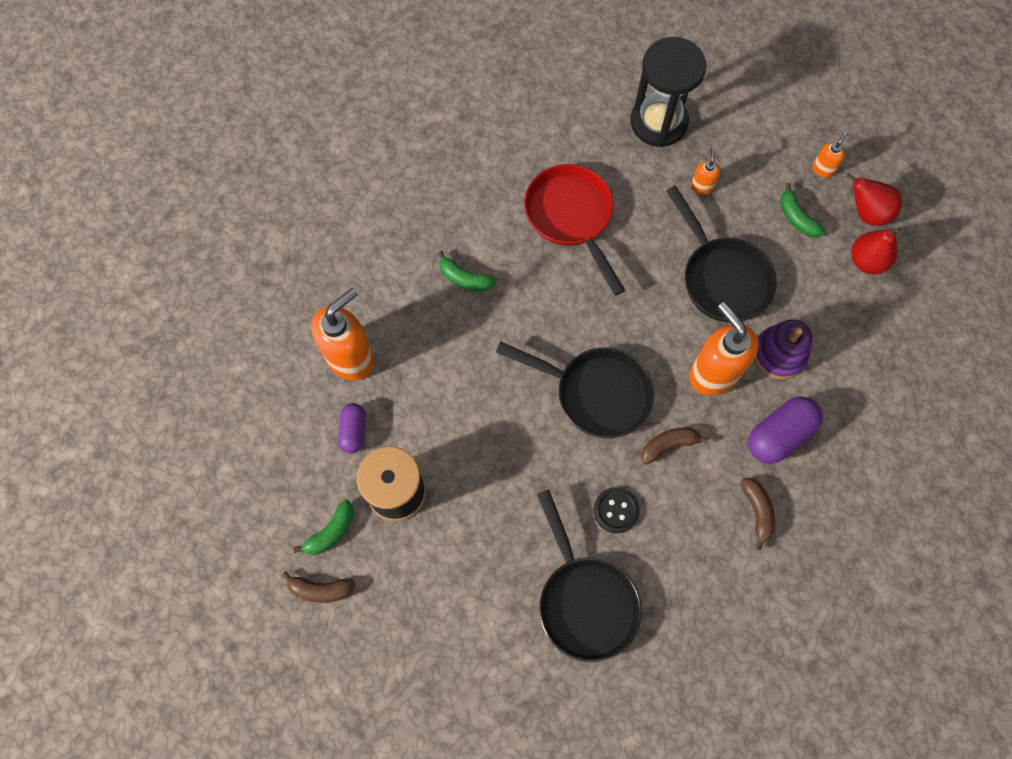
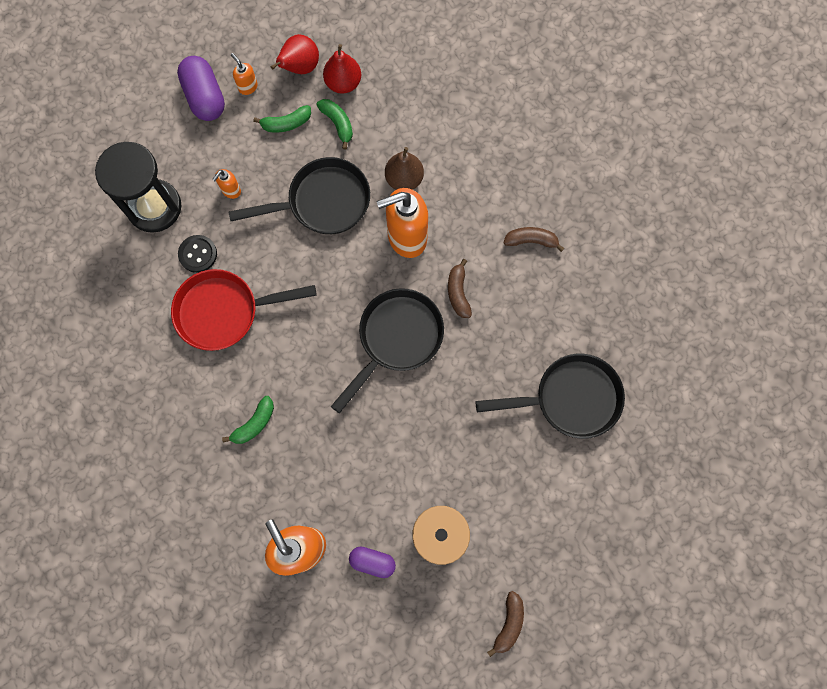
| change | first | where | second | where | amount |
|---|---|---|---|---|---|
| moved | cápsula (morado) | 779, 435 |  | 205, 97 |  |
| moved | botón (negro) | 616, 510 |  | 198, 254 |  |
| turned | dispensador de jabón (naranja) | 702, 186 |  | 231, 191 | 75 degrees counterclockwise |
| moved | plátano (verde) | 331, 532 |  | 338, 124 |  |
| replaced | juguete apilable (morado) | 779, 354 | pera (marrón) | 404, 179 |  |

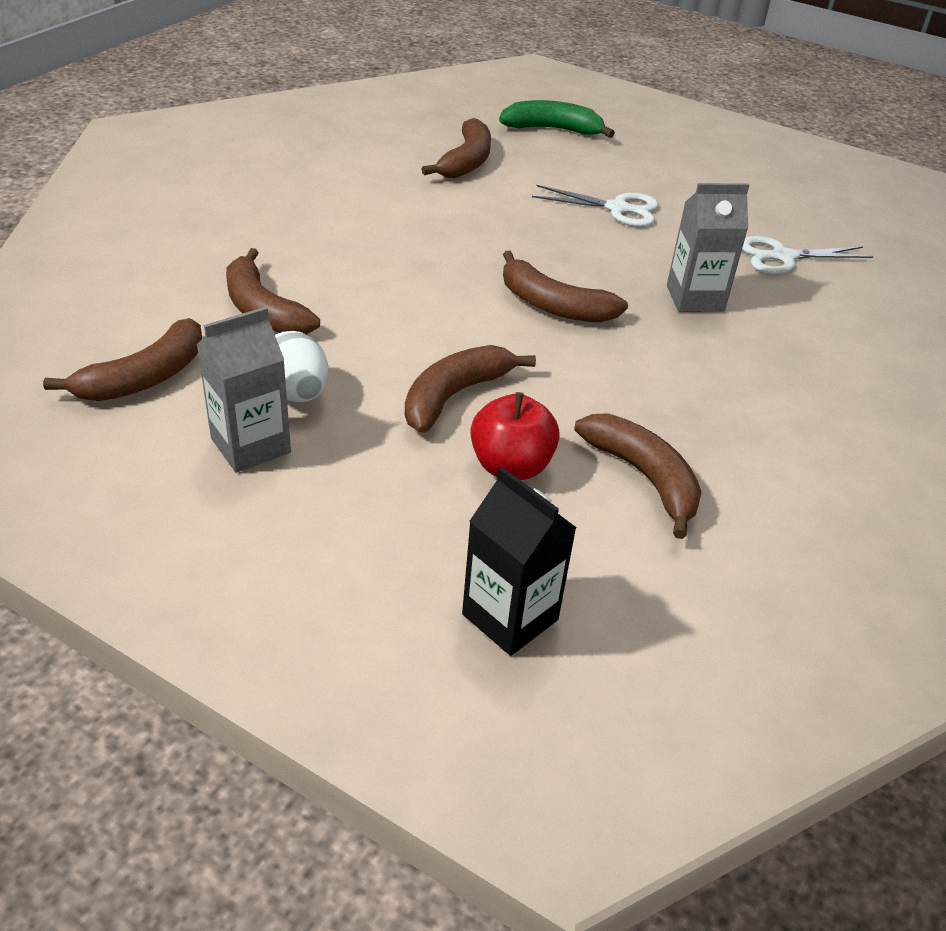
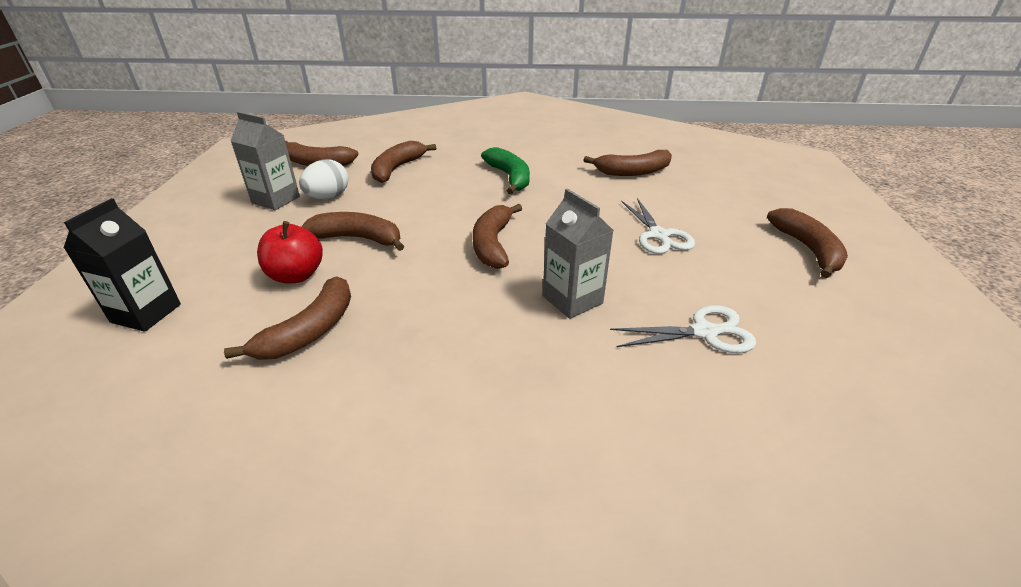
| change | first | where | second | where | amount |
|---|---|---|---|---|---|
| moved | plátano (verde) | 552, 129 |  | 509, 177 |  |
| turned | tijeras (blanco) | 782, 257 |  | 705, 332 | 120 degrees clockwise |
| added |  |  | plátano (marrón) | 807, 249 |  |

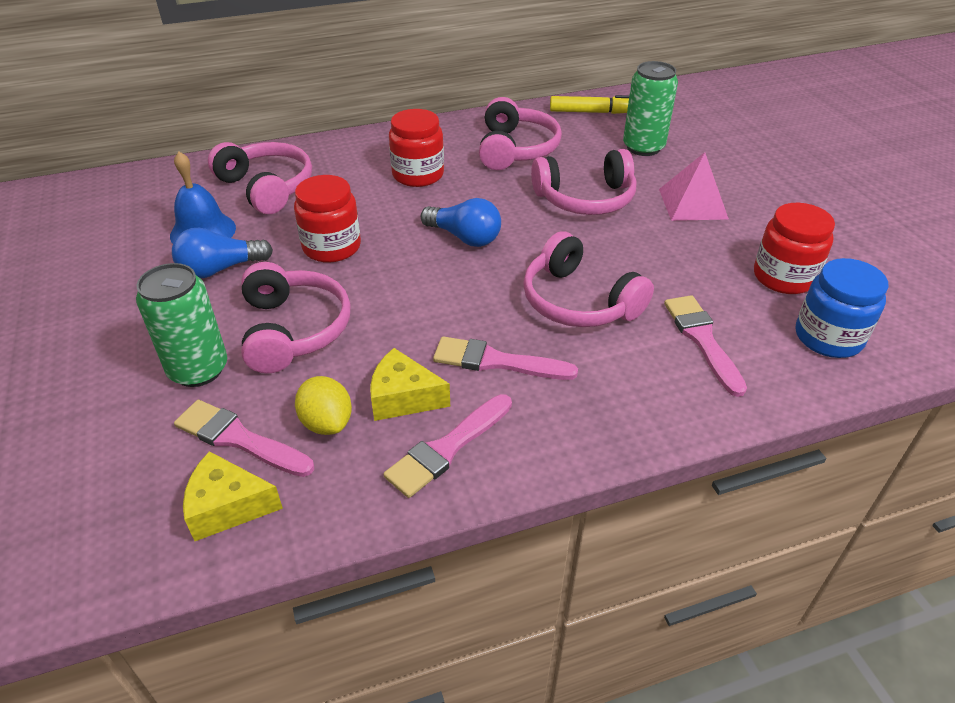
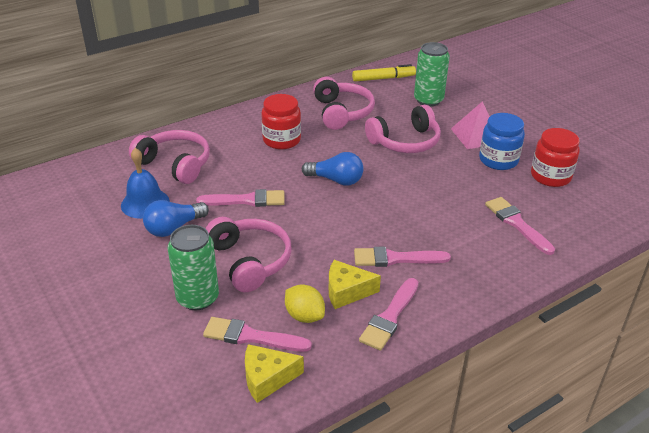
| change | first | where | second | where | amount |
|---|---|---|---|---|---|
| replaced | tarro (rojo) | 332, 247 | pincel (rosa) | 246, 200 |  |
| moved | tarro (azul) | 828, 337 |  | 498, 160 |  |
| removed | auriculares (rosa) | 578, 301 |  |  |  |

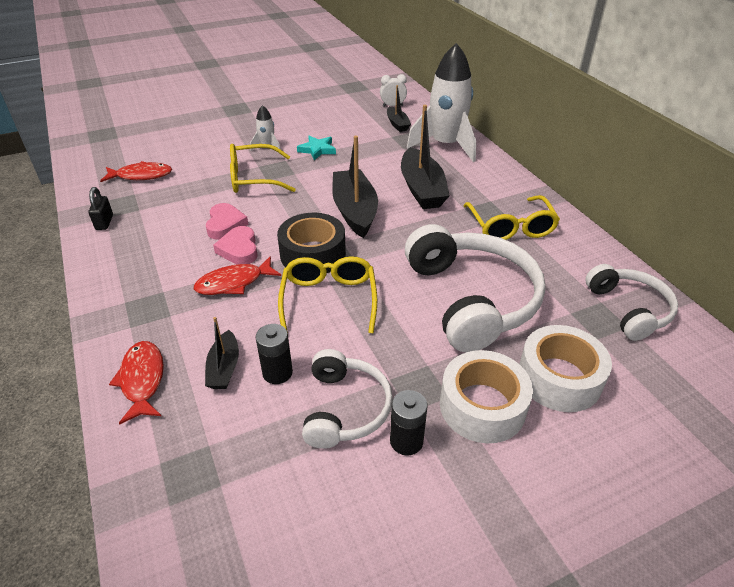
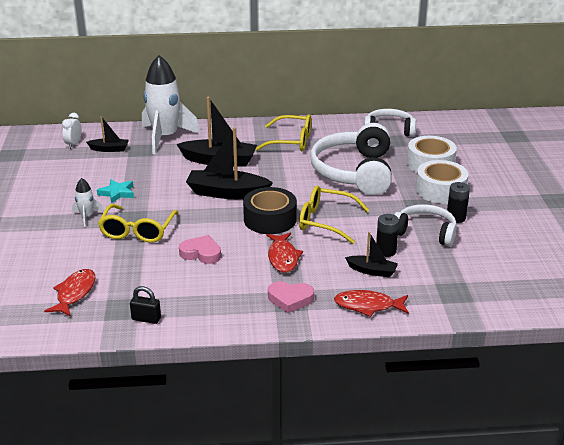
| change | first | where | second | where | amount |
|---|---|---|---|---|---|
| moved | corazón (rosa) | 239, 249 |  | 290, 299 |  |
| turned | auriculares (blanco) | 472, 299 |  | 354, 172 | 90 degrees counterclockwise |

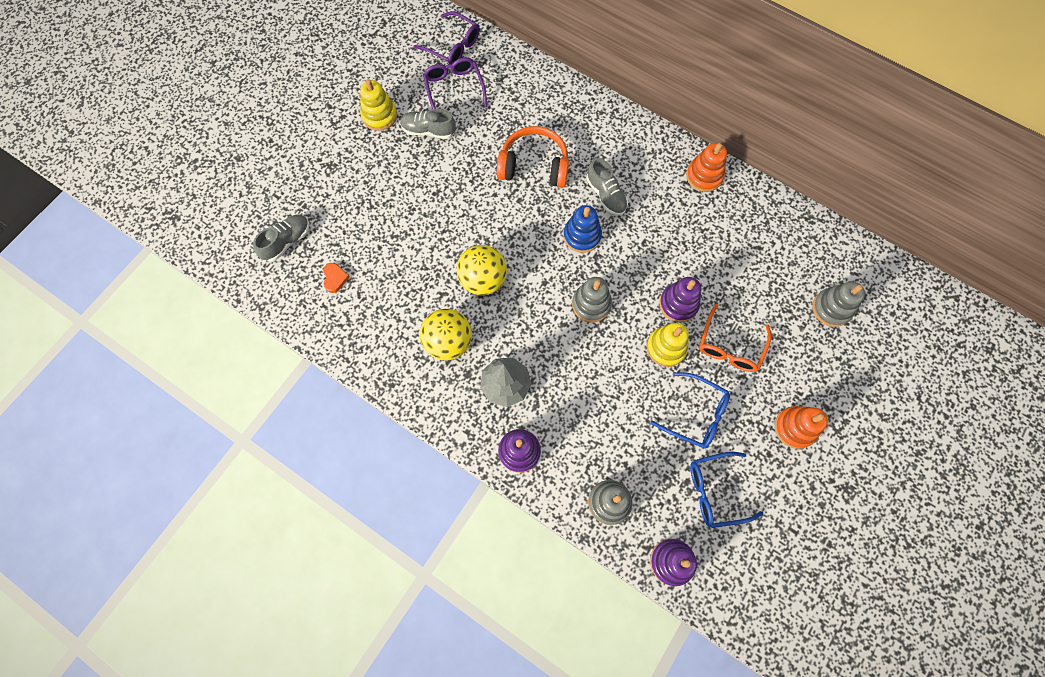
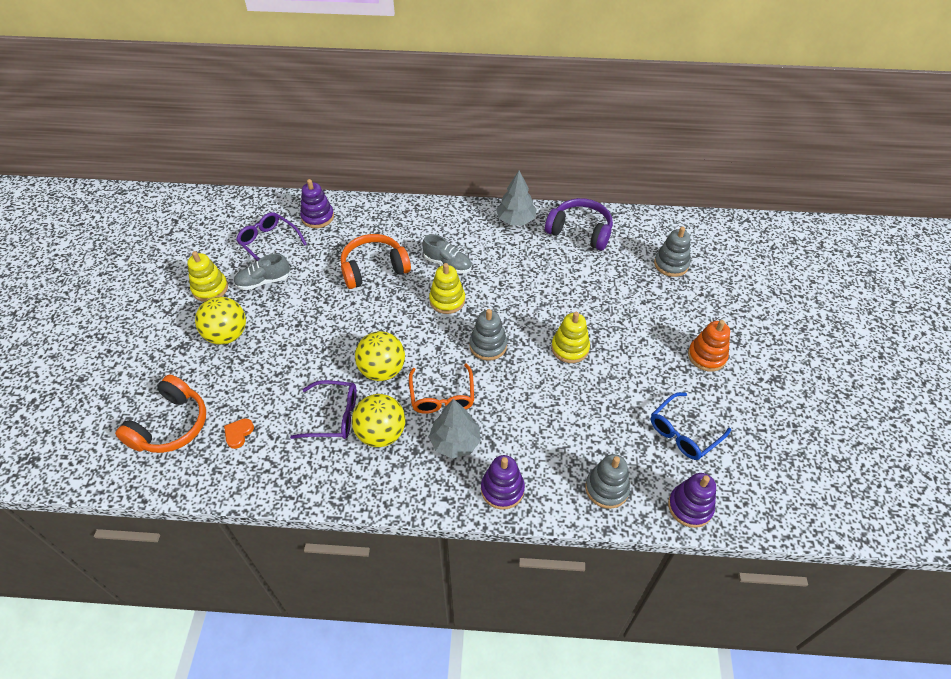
| change | first | where | second | where | amount |
|---|---|---|---|---|---|
| replaced | zapato (gris) | 287, 241 | auriculares (naranja) | 171, 425 |  |
| added |  |  | pelota (amarillo) | 227, 335 |  |
| turned | corazón (naranja) | 335, 278 |  | 238, 434 | 120 degrees counterclockwise |
| moved | gafas (morado) | 452, 46 |  | 333, 416 |  |
| moved | juguete apilable (morado) | 678, 304 |  | 317, 217 |  |
| moved | gafas (naranja) | 730, 346 |  | 442, 396 |  |
| recoloured | juguete apilable (azul) | 582, 236 | juguete apilable (amarillo) | 447, 300 |  |
| replaced | juguete apilable (naranja) | 704, 176 | árbol (gris) | 516, 220 |  |
| added |  |  | auriculares (morado) | 580, 231 |  |
| removed | gafas (azul) | 695, 414 |  |  |  |

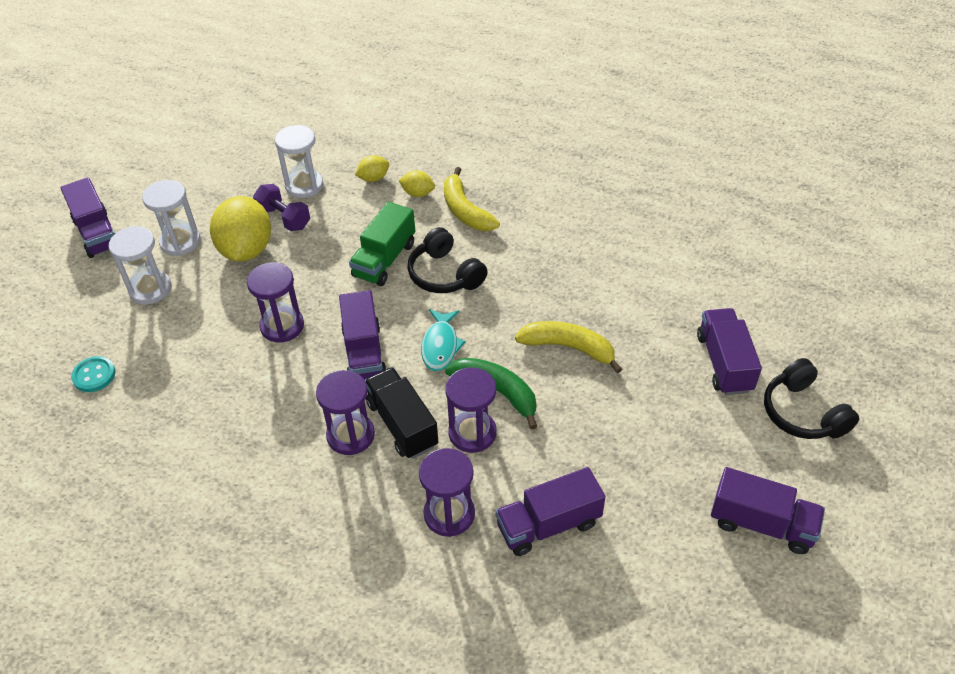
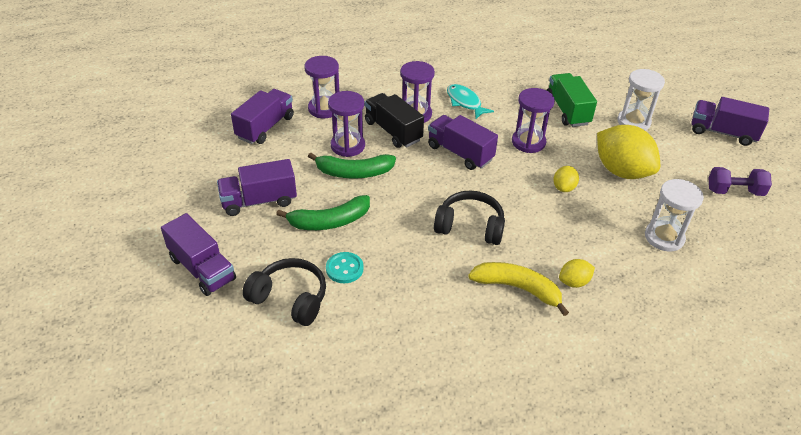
| change | first | where | second | where | amount |
|---|---|---|---|---|---|
| moved | camión (morado) | 761, 524 |  | 259, 201 |  |
| moved | auriculares (negro) | 802, 413 |  | 290, 298 |  |
| recoloured | plátano (amarillo) | 569, 347 | plátano (verde) | 329, 221 |  |
| moved | botón (turquesa) | 94, 375 |  | 344, 269 |  |
| turned | camión (negro) | 402, 424 |  | 393, 131 | 150 degrees counterclockwise |
| moved | pez (turquesa) | 440, 346 |  | 465, 102 |  |
| moved | camión (verde) | 384, 260 |  | 567, 110 |  |
| moved | limón (amarillo) | 373, 178 |  | 564, 188 |  |
| moved | mancuerna (morado) | 284, 218 |  | 734, 191 |  |
| removed | reloj de arena (blanco) | 180, 242 |  |  |  |

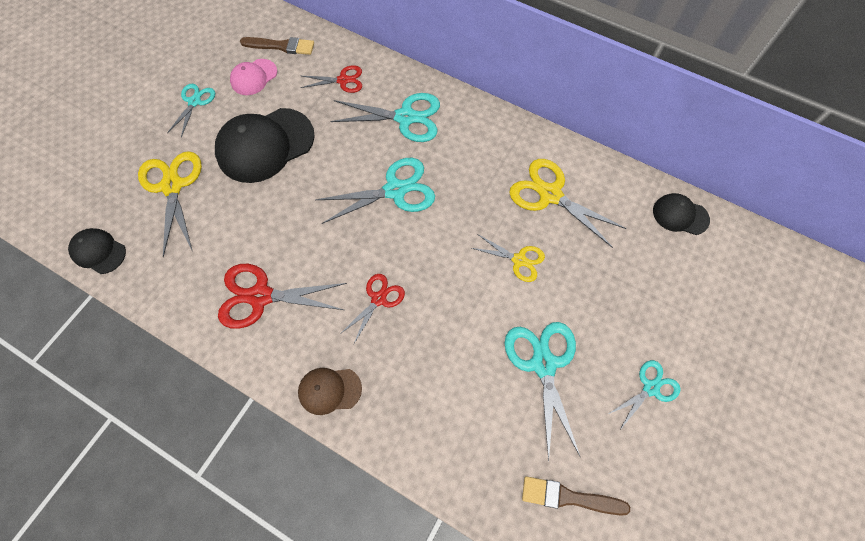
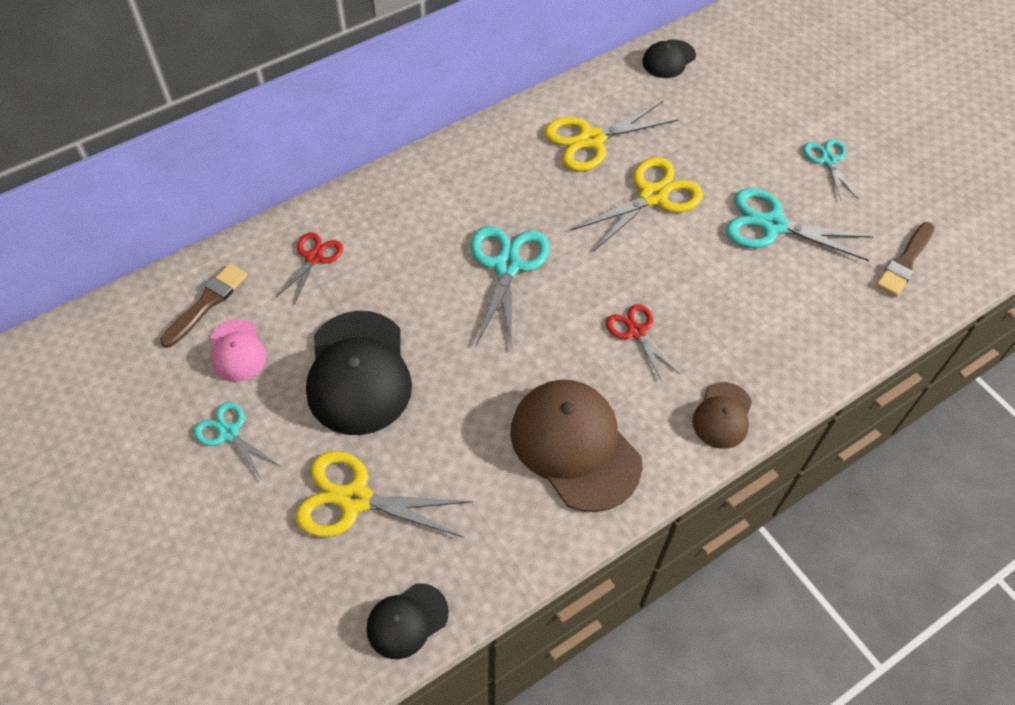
| change | first | where | second | where | amount |
|---|---|---|---|---|---|
| replaced | tijeras (rojo) | 261, 296 | gorra (marrón) | 575, 446 |  |
| resized | tijeras (amarillo) | 519, 260 |  | 652, 196 | x1.68 |
| removed | tijeras (turquesa) | 405, 117 |  |  |  |

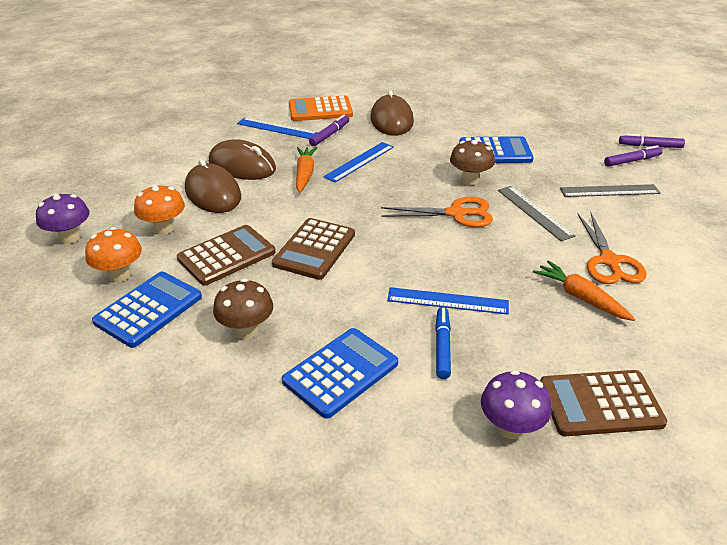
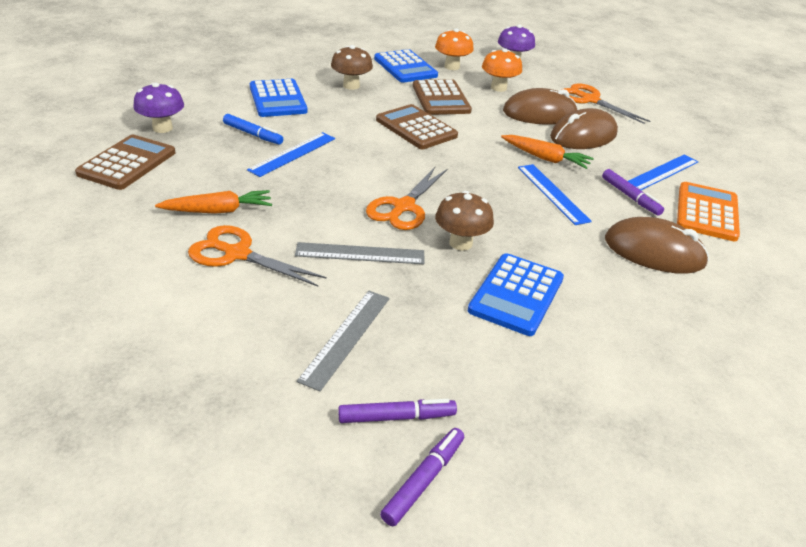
| change | first | where | second | where | amount |
|---|---|---|---|---|---|
| turned | rotulador (morado) | 632, 161 |  | 396, 417 | 105 degrees counterclockwise |
| added |  |  | tijeras (naranja) | 590, 100 |  |

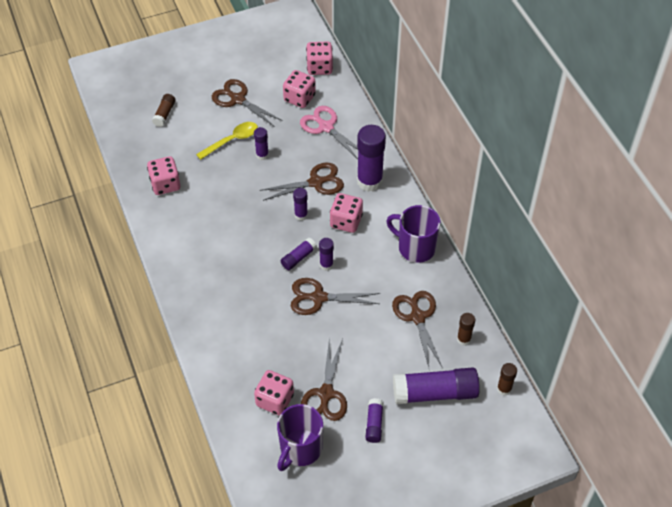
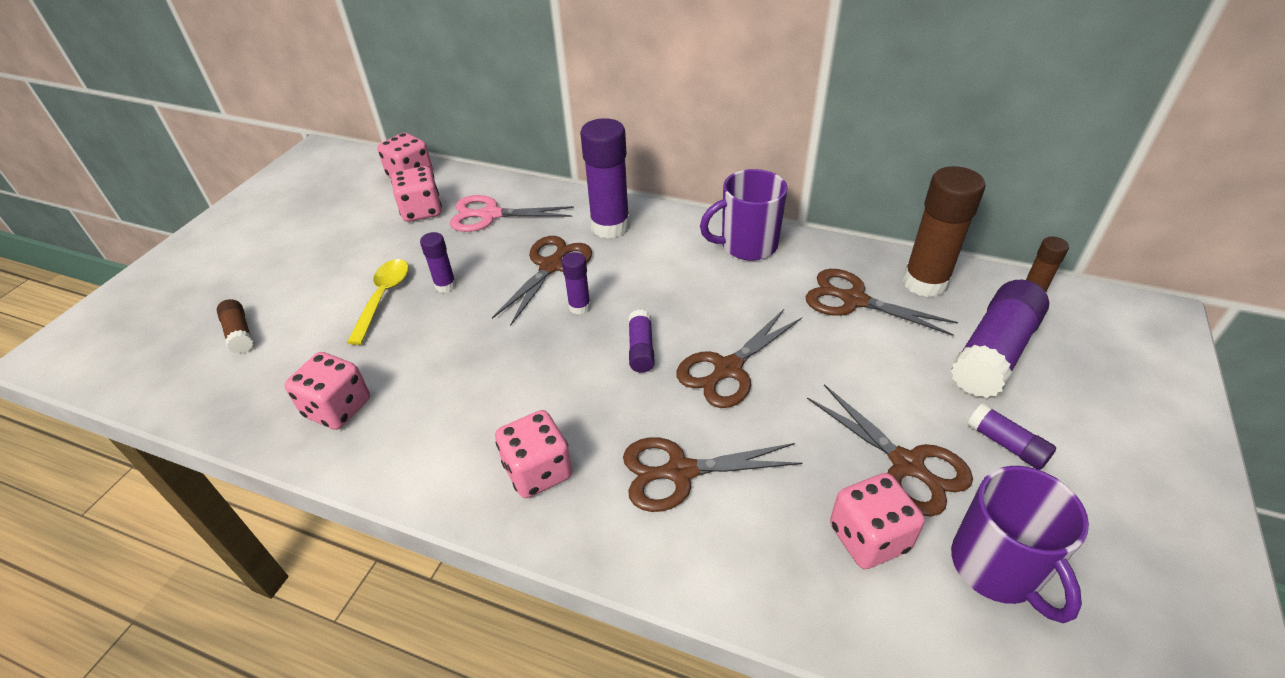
| change | first | where | second | where | amount |
|---|---|---|---|---|---|
| moved | dado (rosa) | 346, 221 |  | 538, 471 |  |
| moved | tijeras (marrón) | 238, 99 |  | 680, 472 |  |
| resized | barra de pegamento (marrón) | 464, 339 |  | 925, 283 | x1.99 |
| removed | barra de pegamento (morado) | 326, 265 |  |  |  |

